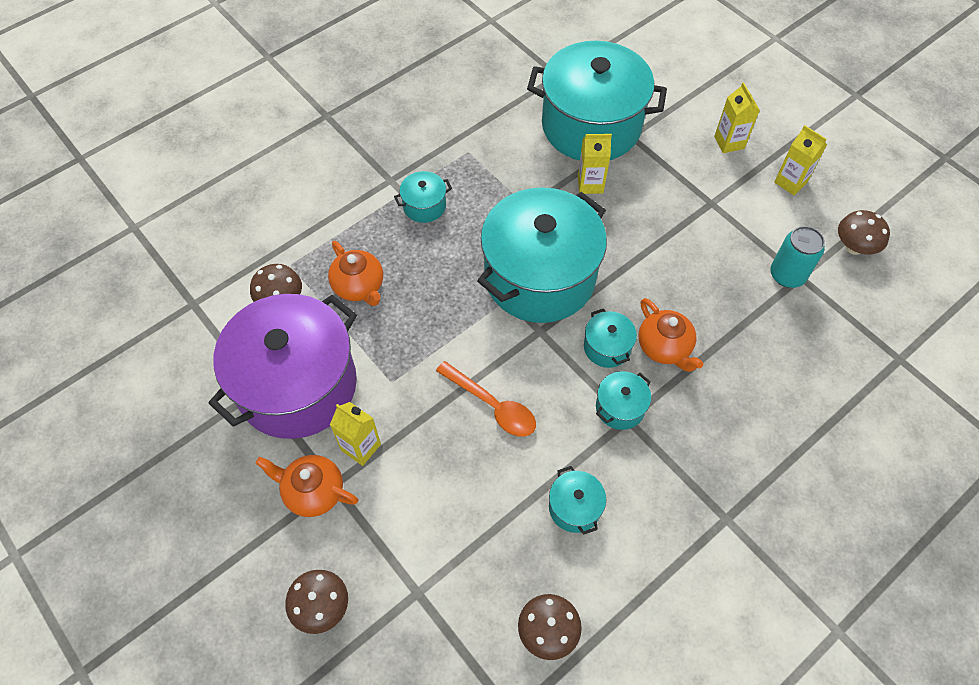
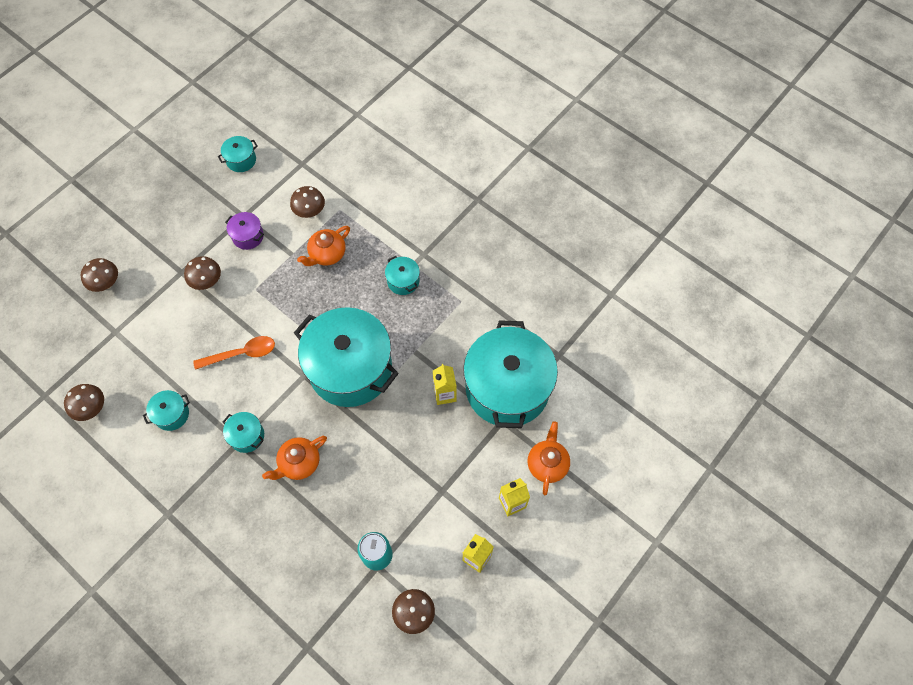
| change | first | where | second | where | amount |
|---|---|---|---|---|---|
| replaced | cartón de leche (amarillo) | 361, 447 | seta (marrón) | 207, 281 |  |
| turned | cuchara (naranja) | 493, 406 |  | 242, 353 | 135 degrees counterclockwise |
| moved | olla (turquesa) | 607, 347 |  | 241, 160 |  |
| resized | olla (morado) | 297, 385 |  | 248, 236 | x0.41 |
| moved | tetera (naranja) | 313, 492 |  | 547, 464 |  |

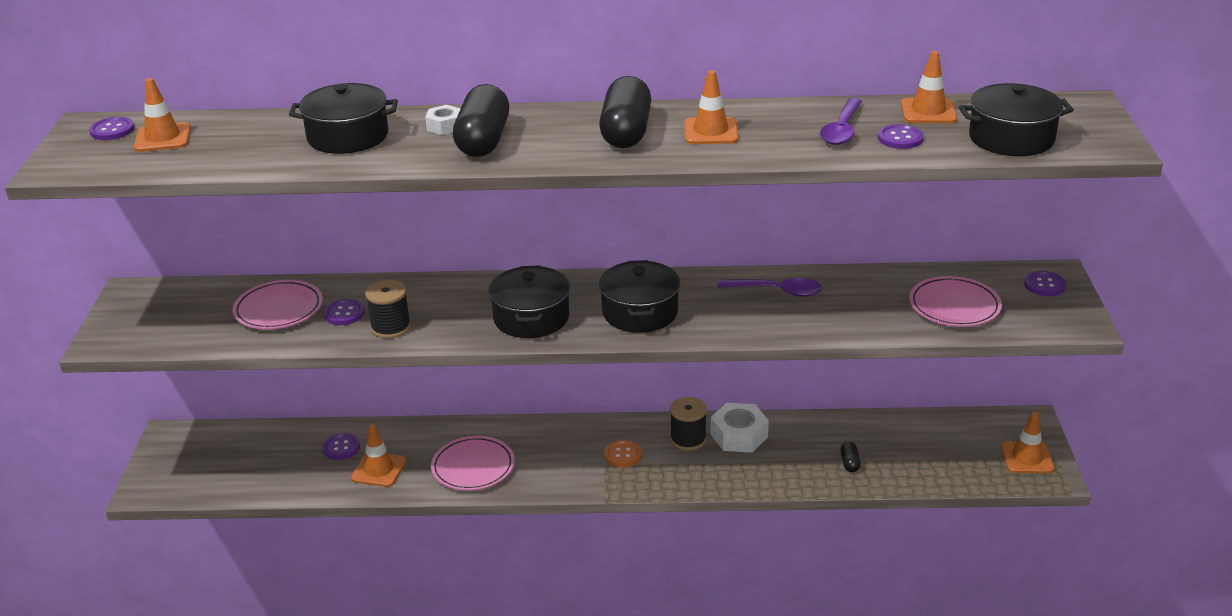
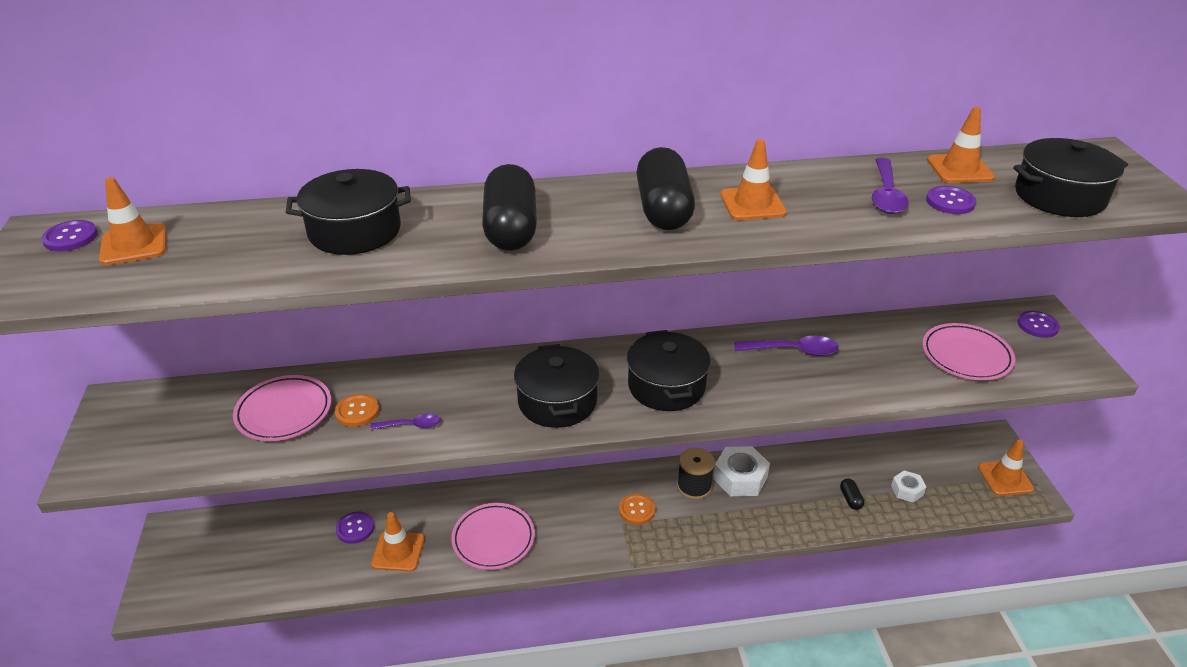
| change | first | where | second | where | amount |
|---|---|---|---|---|---|
| recoloured | botón (morado) | 344, 313 | botón (naranja) | 357, 411 |  |
| replaced | carrete (negro) | 391, 327 | cuchara (morado) | 411, 425 |  |
| moved | tuerca (blanco) | 444, 126 |  | 907, 490 |  |

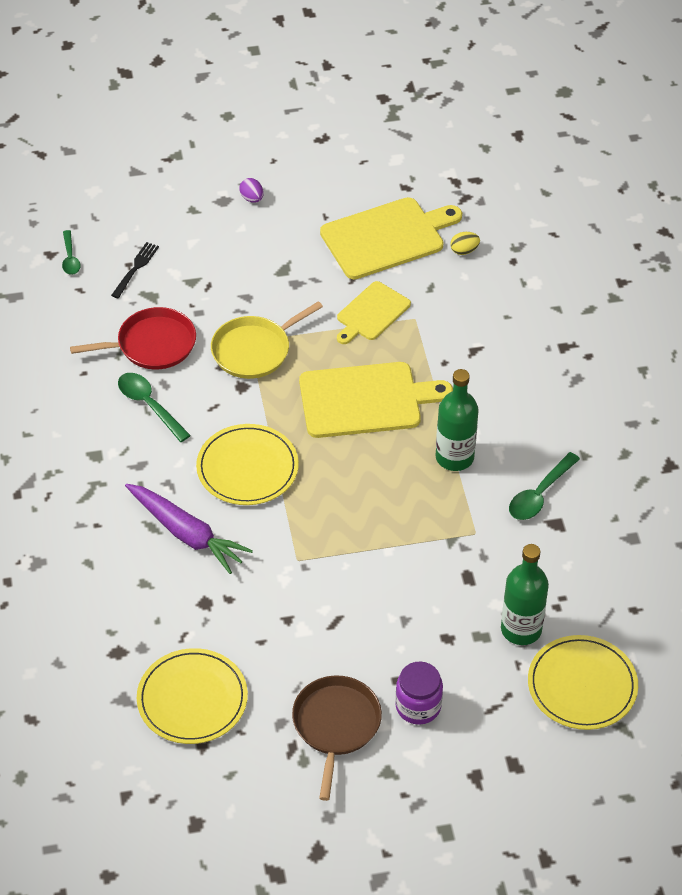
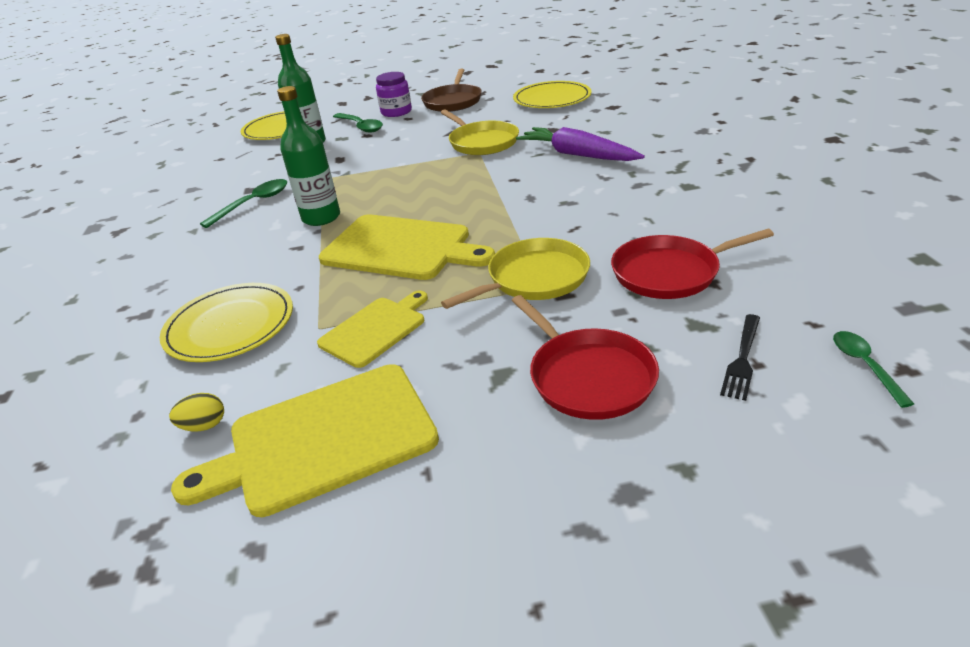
| change | first | where | second | where | amount |
|---|---|---|---|---|---|
| moved | plato (amarillo) | 247, 468 |  | 230, 326 |  |
| turned | tabla de cortar (amarillo) | 365, 400 |  | 401, 248 | 150 degrees counterclockwise |
| moved | cuchara (verde) | 149, 405 |  | 360, 127 |  |
| added |  |  | sartén (amarillo) | 482, 142 |  |
| added |  |  | sartén (rojo) | 588, 376 |  |
| removed | huevo (morado) | 252, 198 |  |  |  |

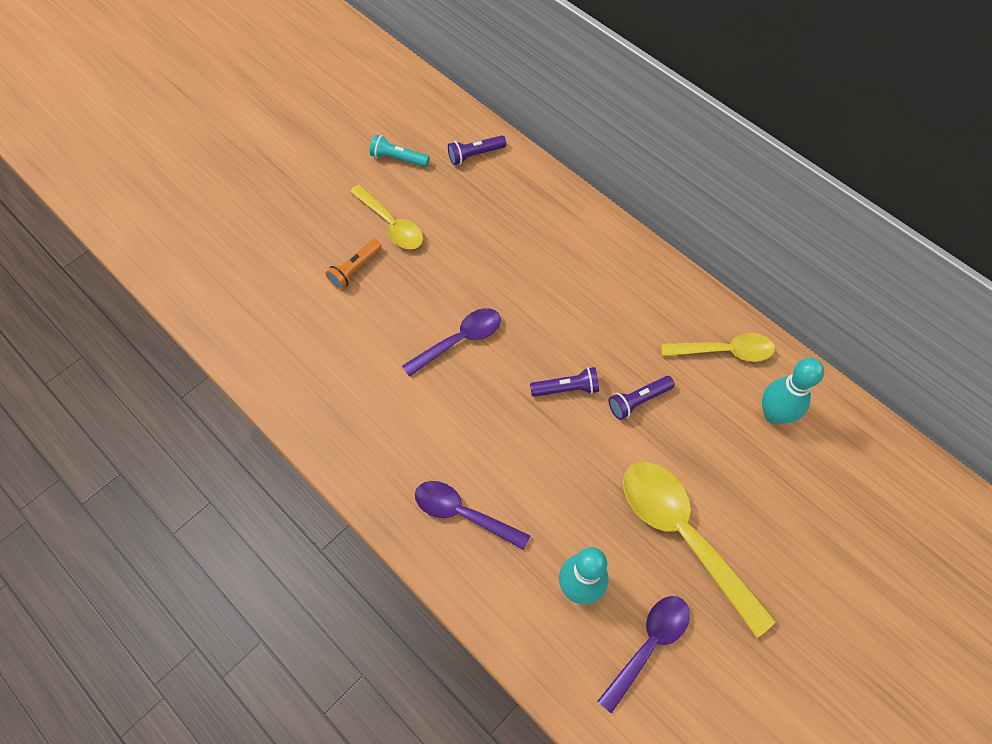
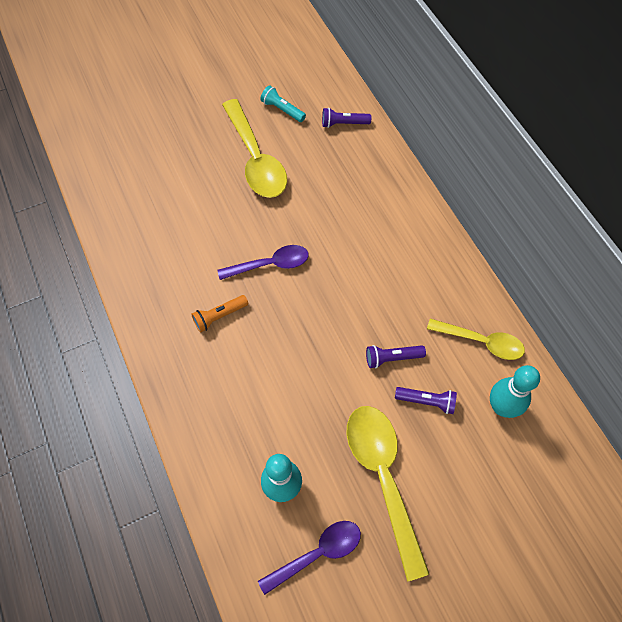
| change | first | where | second | where | amount |
|---|---|---|---|---|---|
| moved | lámpara de mano (naranja) | 355, 269 |  | 219, 316 |  |
| resized | cuchara (amarillo) | 391, 224 |  | 256, 159 | x1.60 |
| moved | lámpara de mano (morado) | 566, 388 |  | 426, 401 |  |
| removed | cuchara (morado) | 463, 514 |  |  |  |

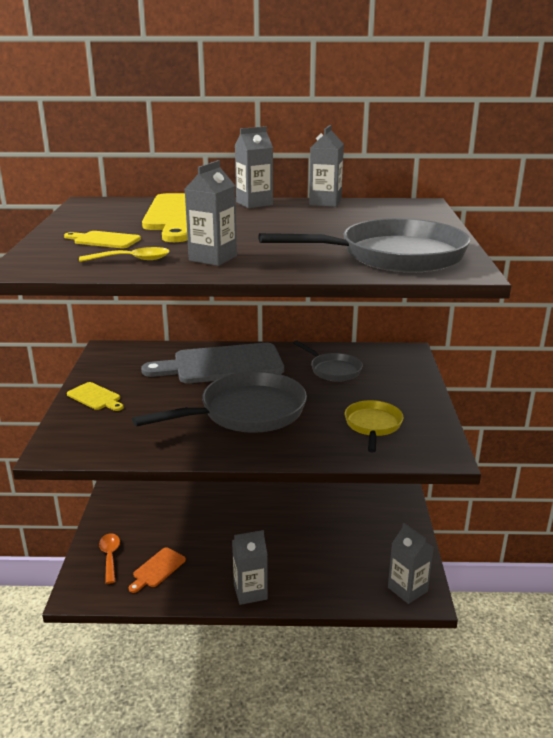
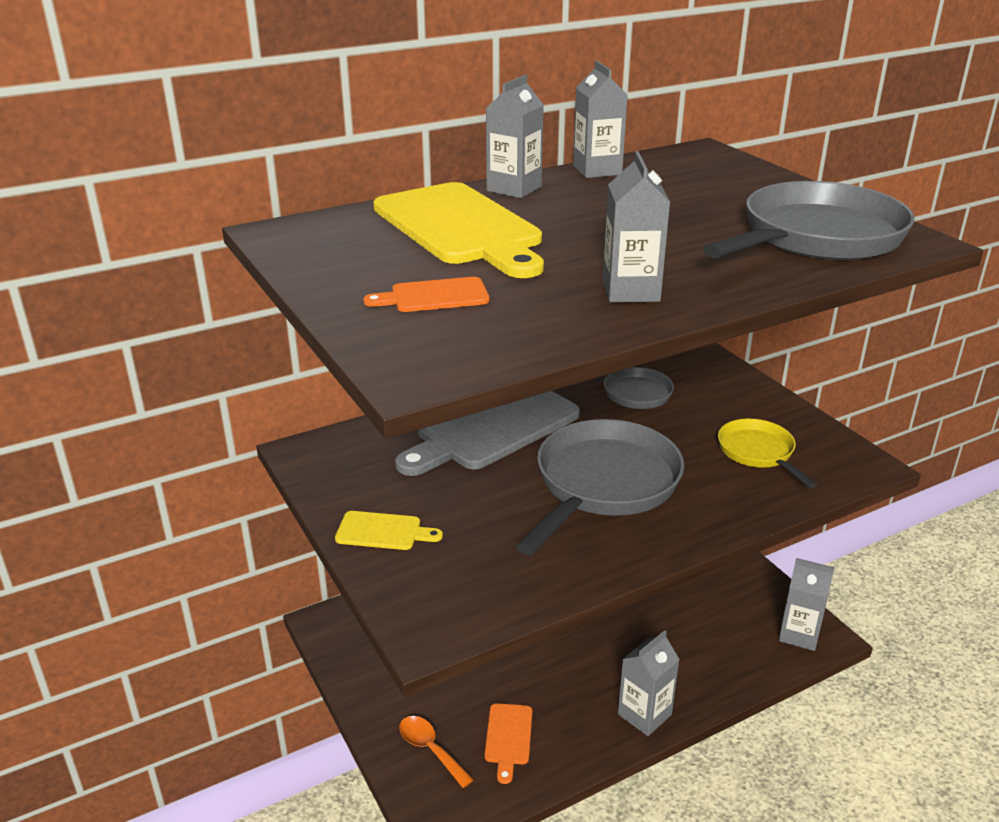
| change | first | where | second | where | amount |
|---|---|---|---|---|---|
| recoloured | tabla de cortar (amarillo) | 104, 240 | tabla de cortar (naranja) | 434, 296 |  |
| removed | cuchara (amarillo) | 132, 260 |  |  |  |

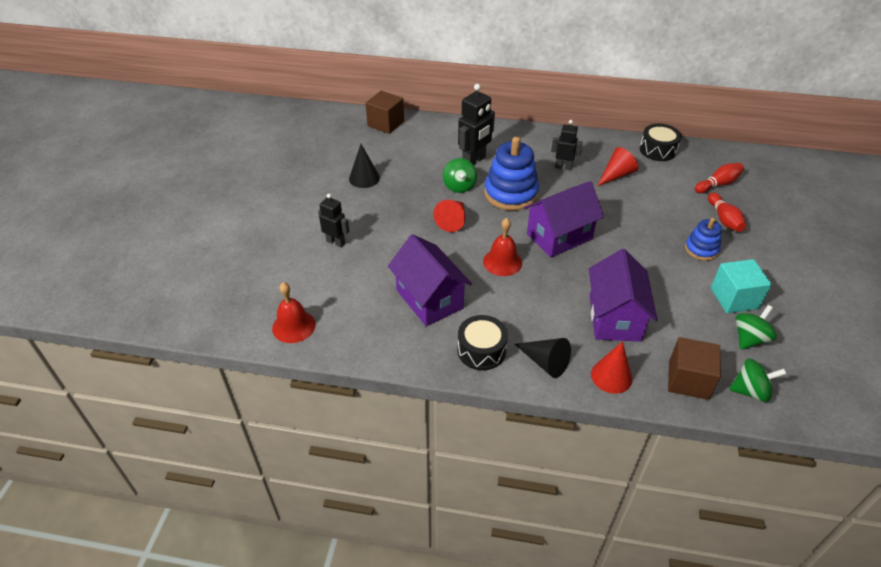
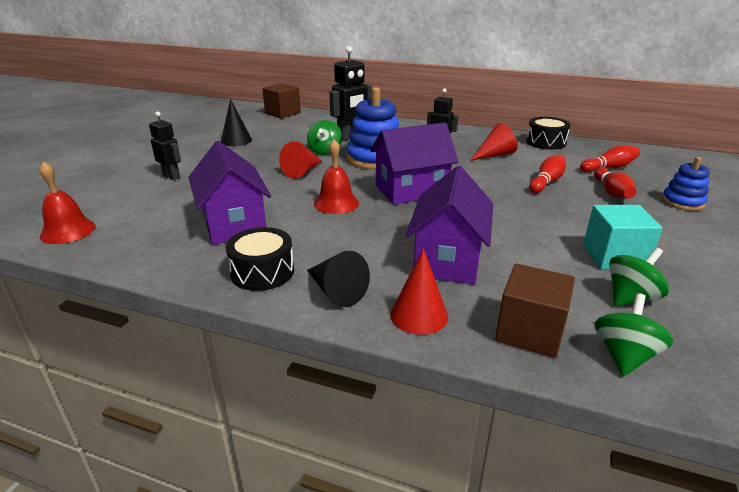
| change | first | where | second | where | amount |
|---|---|---|---|---|---|
| added |  |  | bolo (rojo) | 547, 182 |  |
| turned | peonza (verde) | 750, 391 |  | 624, 355 | 75 degrees counterclockwise |
| moved | juguete apilable (azul) | 701, 249 |  | 682, 202 |  |

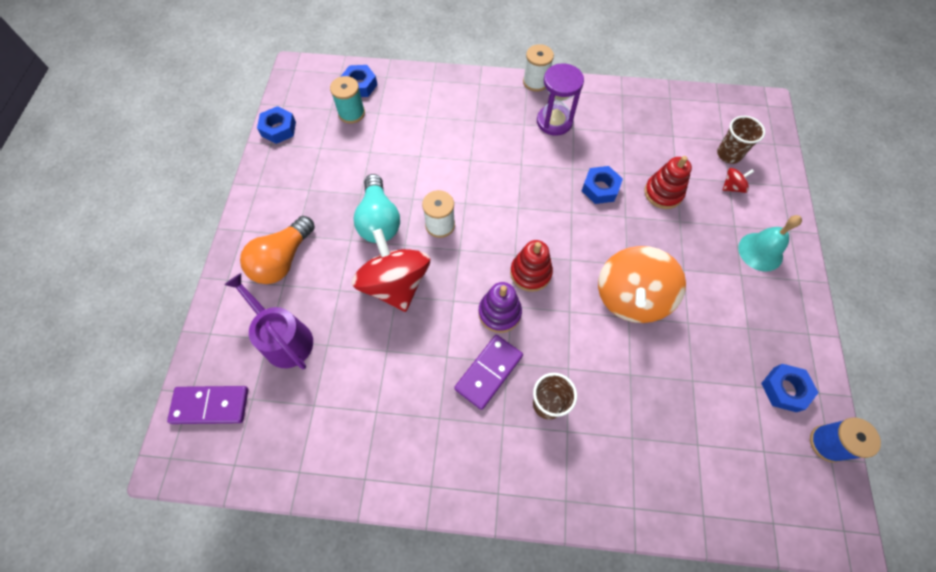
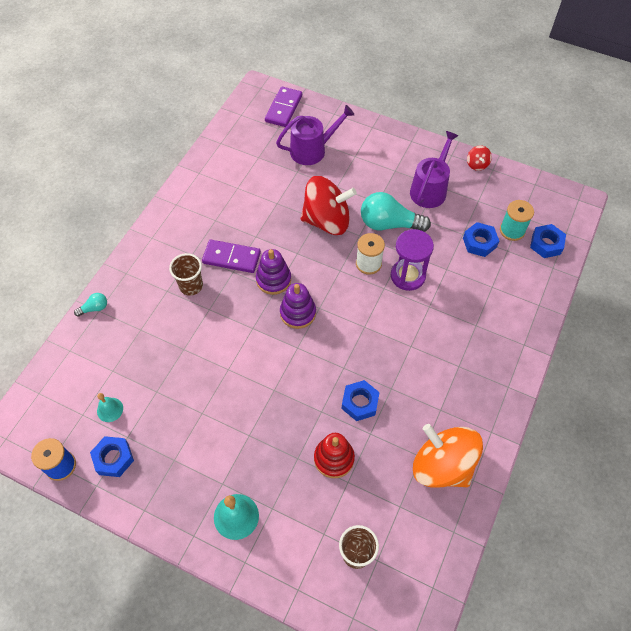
| change | first | where | second | where | amount |
|---|---|---|---|---|---|
| added |  |  | bombilla (turquesa) | 94, 308 |  |
| added |  |  | campana (turquesa) | 110, 409 |  |
| turned | ficha de dominó (morado) | 489, 372 |  | 231, 258 | 45 degrees counterclockwise |
| recoloured | juguete apilable (rojo) | 530, 273 | juguete apilable (morado) | 298, 313 |  |
| moved | reloj de arena (morado) | 554, 121 |  | 408, 276 |  |
| added |  |  | regadera (morado) | 430, 189 |  |
| moved | peonza (naranja) | 631, 297 |  | 442, 465 |  |
| moved | tuerca (azul) | 278, 129 |  | 479, 242 |  |
| moved | peonza (rojo) | 732, 187 |  | 477, 164 |  |
| removed | bombilla (naranja) | 283, 260 |  |  |  |
| removed | carrete (blanco) | 535, 82 |  |  |  |

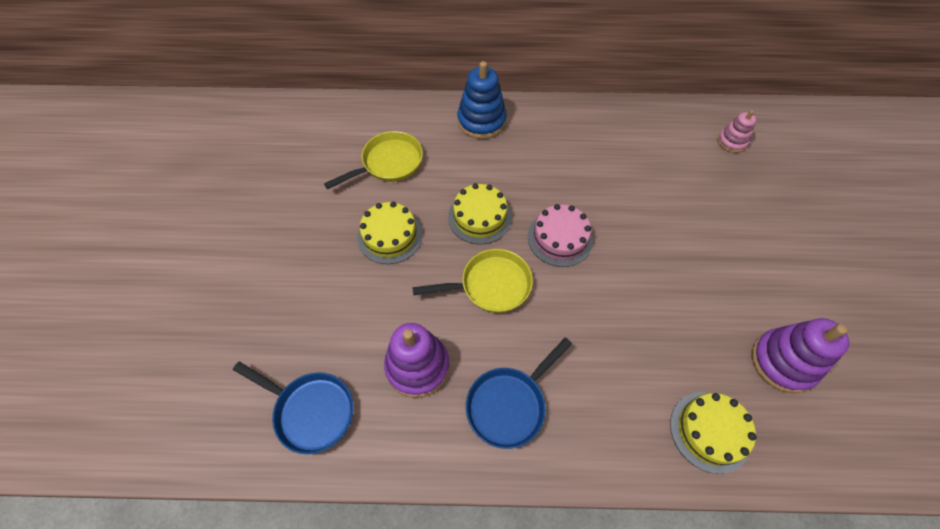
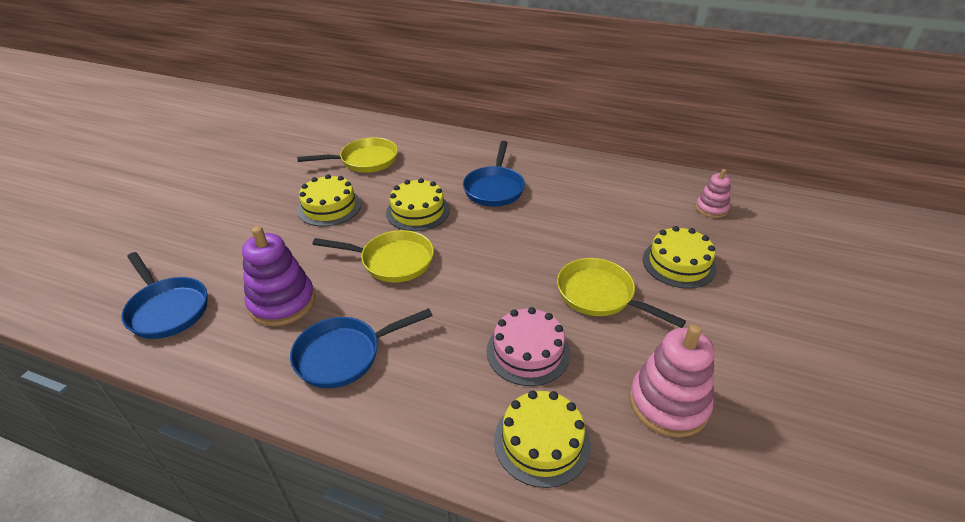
| change | first | where | second | where | amount |
|---|---|---|---|---|---|
| added |  |  | sartén (azul) | 494, 188 |  |
| moved | tarta (rosa) | 560, 238 |  | 528, 351 |  |
| added |  |  | sartén (amarillo) | 600, 295 |  |
| recoloured | juguete apilable (morado) | 783, 362 | juguete apilable (rosa) | 668, 403 |  |
| added |  |  | tarta (amarillo) | 678, 263 |  |
| removed | juguete apilable (azul) | 481, 121 |  |  |  |

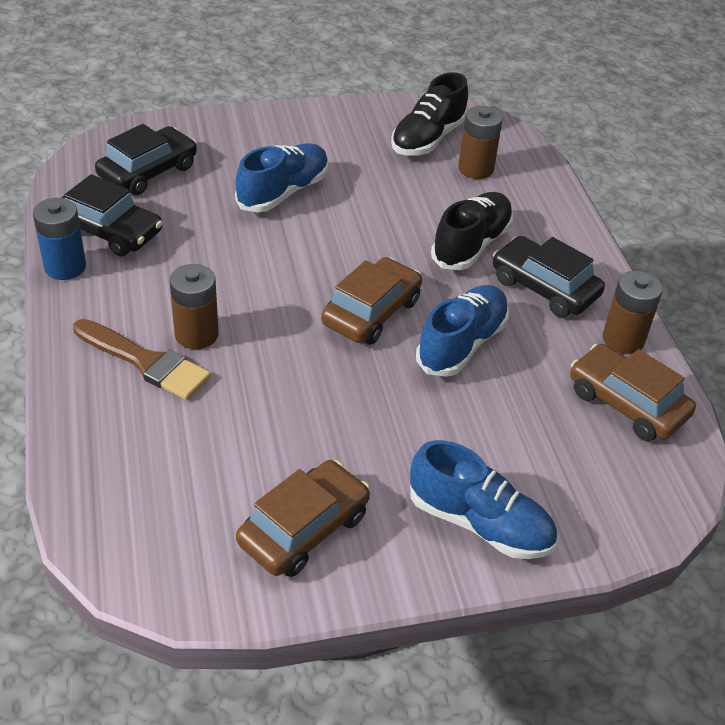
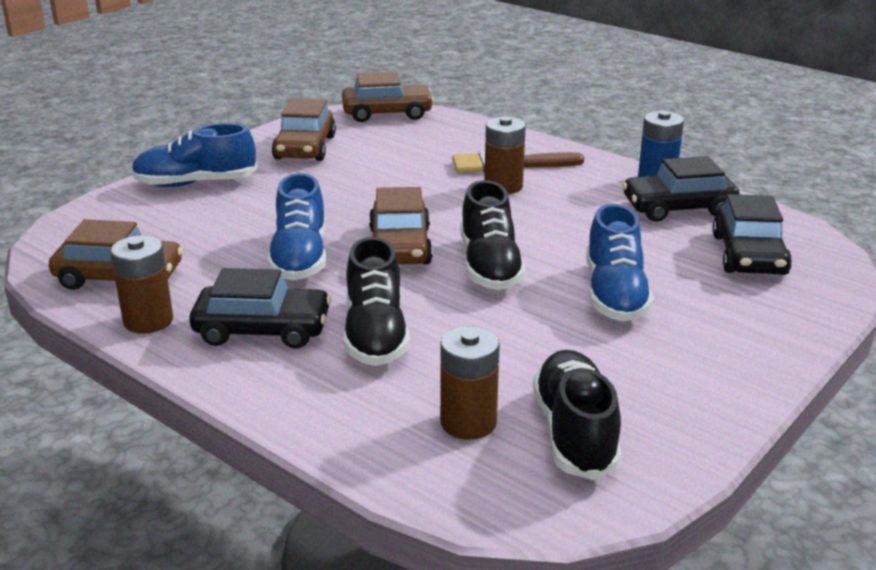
| change | first | where | second | where | amount |
|---|---|---|---|---|---|
| added |  |  | coche (marrón) | 387, 113 |  |
| added |  |  | zapato (negro) | 490, 266 |  |

